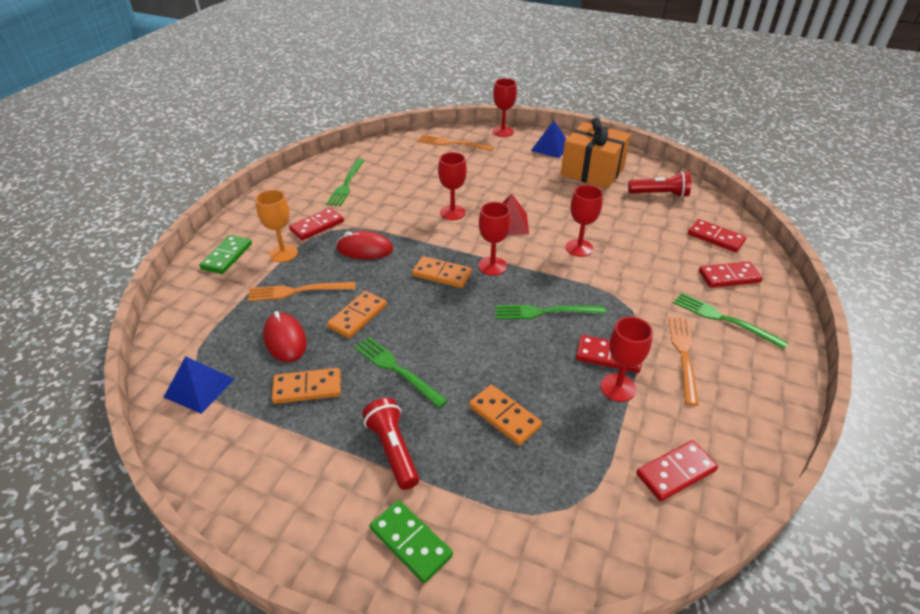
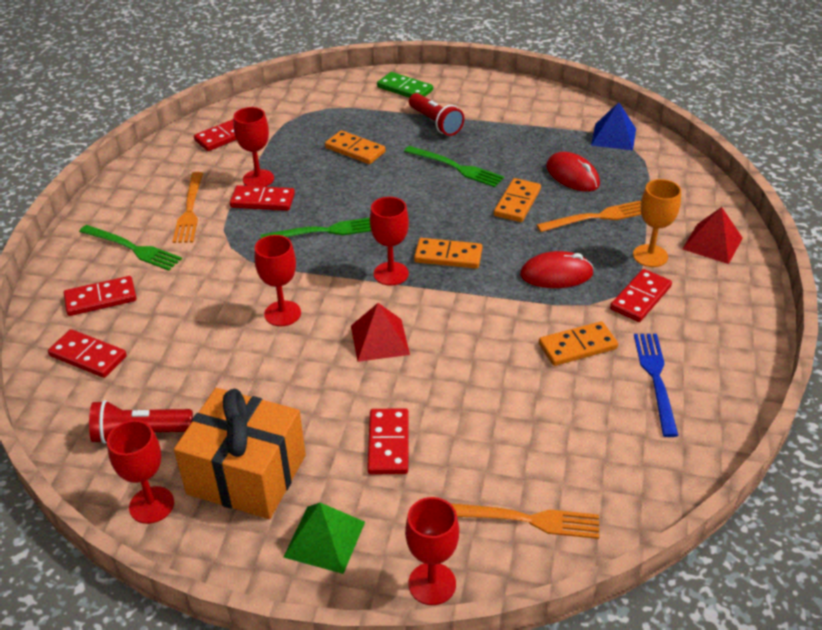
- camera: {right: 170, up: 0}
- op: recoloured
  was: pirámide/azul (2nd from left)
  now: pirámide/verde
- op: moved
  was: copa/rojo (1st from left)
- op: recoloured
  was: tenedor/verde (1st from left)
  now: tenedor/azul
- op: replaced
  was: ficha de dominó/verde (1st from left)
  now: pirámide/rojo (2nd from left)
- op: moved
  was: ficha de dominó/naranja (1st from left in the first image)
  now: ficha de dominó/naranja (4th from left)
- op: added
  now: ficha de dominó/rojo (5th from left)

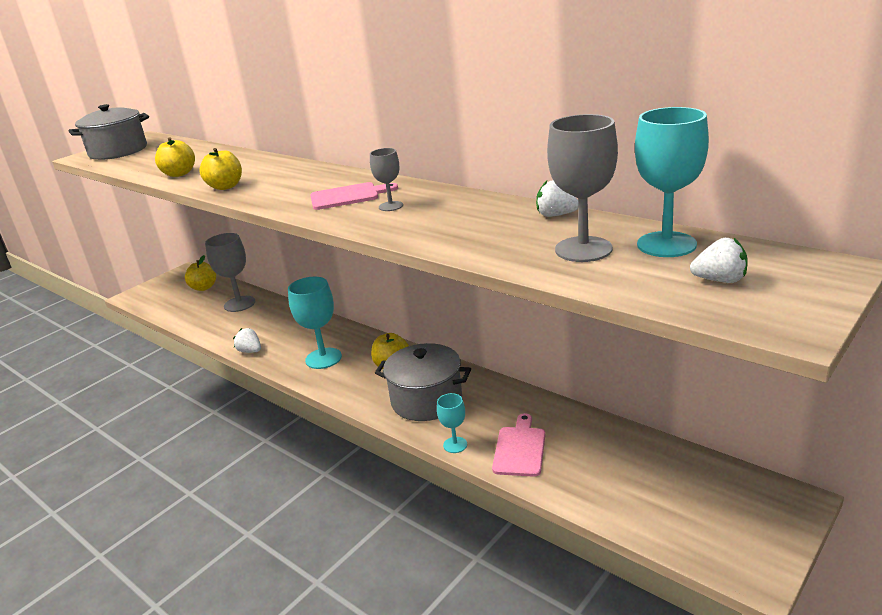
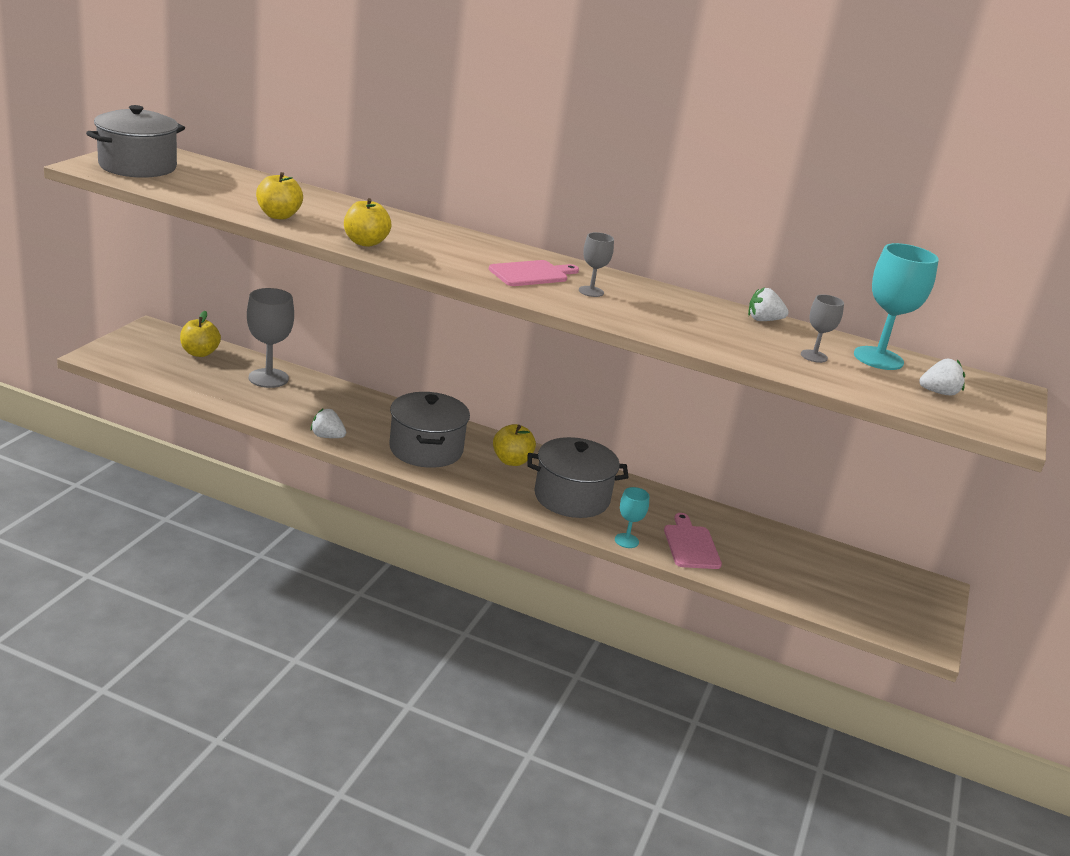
- camera: {right: -25, up: 0}
- op: resized
  was: copa/gris (3rd from left)
  ratio: 0.54
- op: replaced
  was: copa/turquesa (1st from left)
  now: olla/gris (2nd from left)

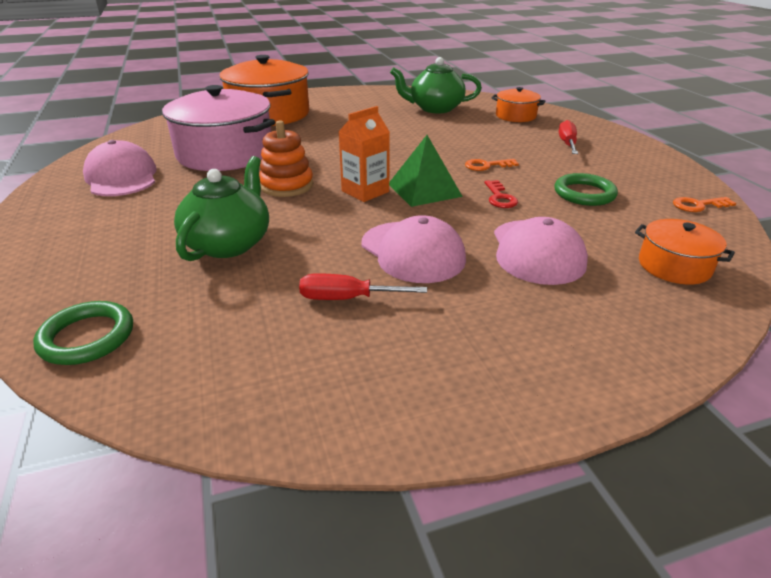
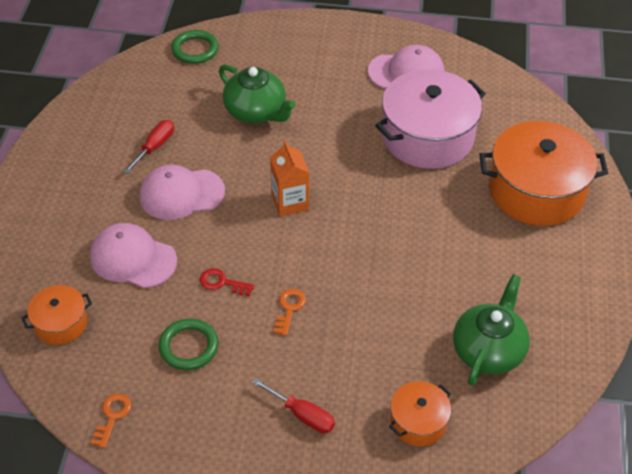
- camera: {right: 115, up: 15}
- op: removed
  was: juguete apilable/naranja
- op: removed
  was: pirámide/verde

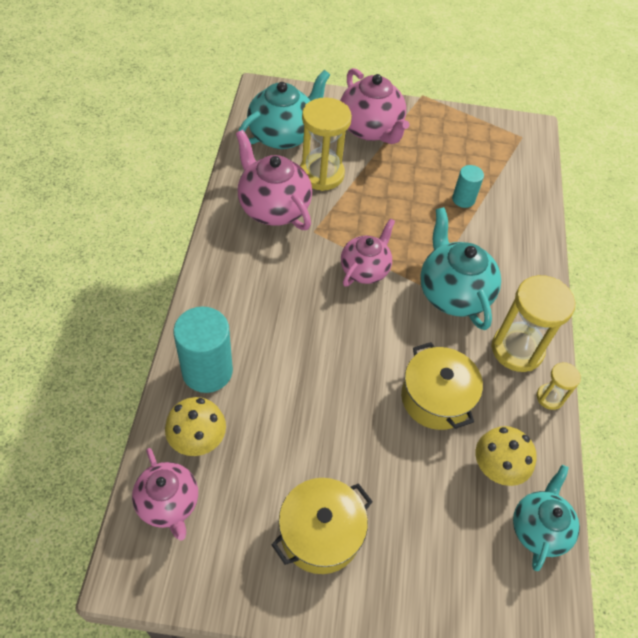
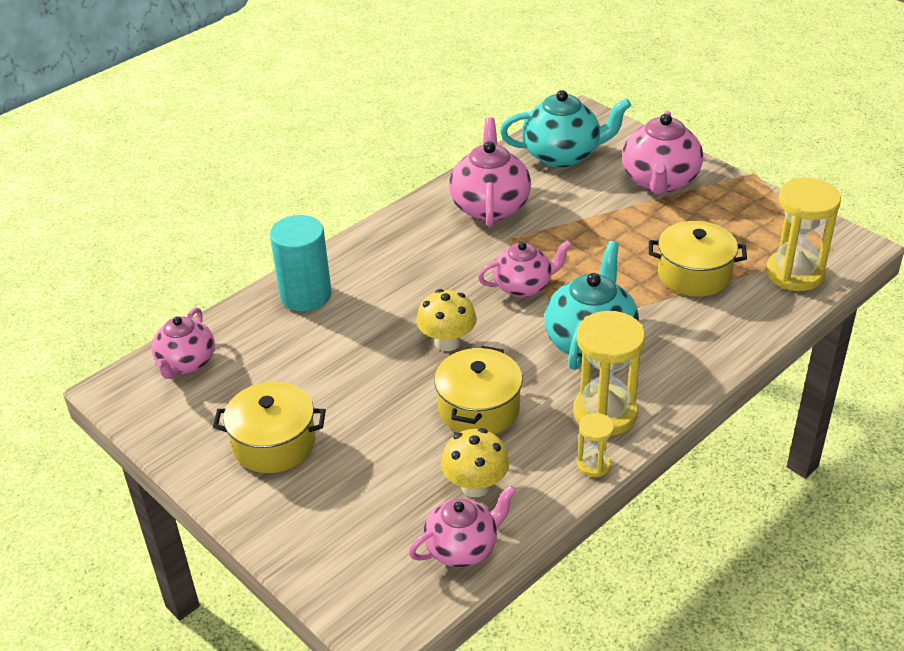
- camera: {right: 45, up: -15}
- op: moved
  was: reloj de arena/amarillo (1st from left in the first image)
  now: reloj de arena/amarillo (3rd from left)
- op: replaced
  was: cilindro/turquesa (2nd from left)
  now: olla/amarillo (3rd from left)
- op: moved
  was: seta/amarillo (1st from left)
- op: recoloured
  was: tetera/turquesa (3rd from left)
  now: tetera/rosa (2nd from left)

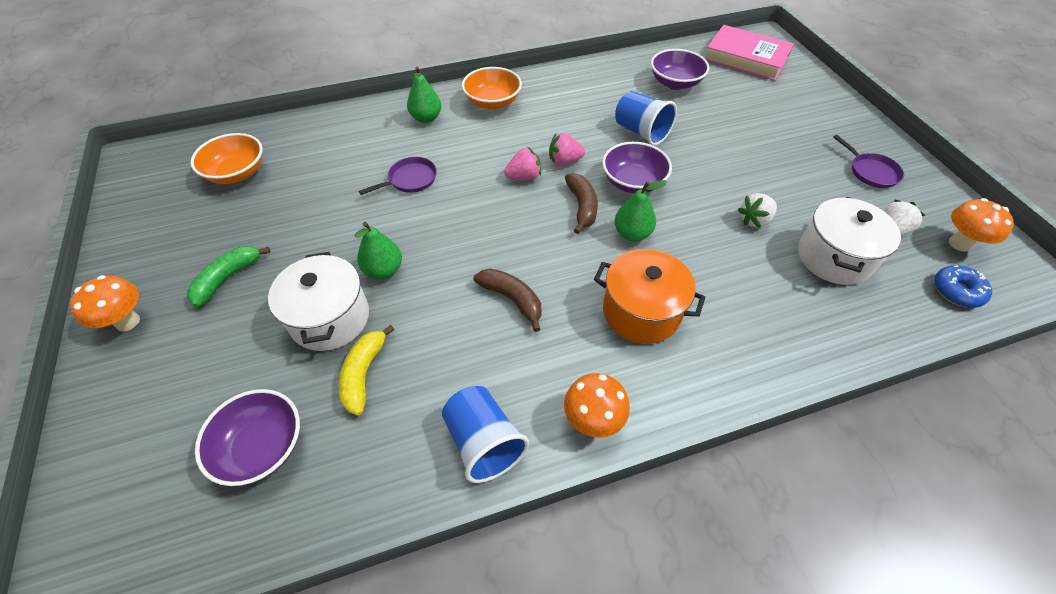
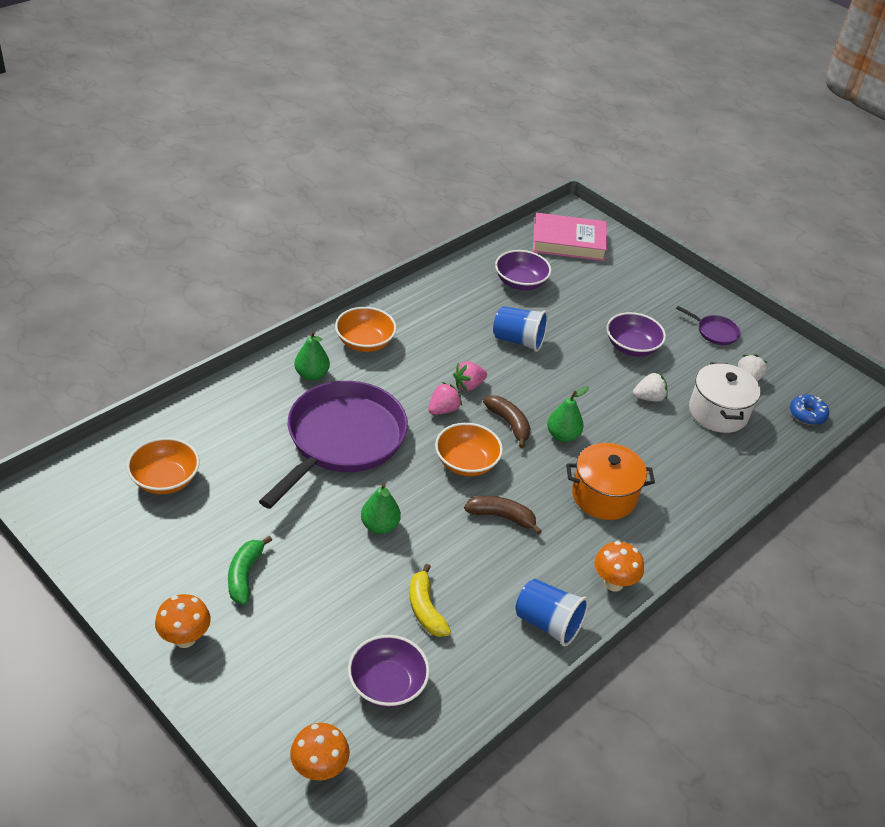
- camera: {right: -30, up: -10}
- op: moved
  was: cuenco/morado (2nd from left in the first image)
  now: cuenco/morado (3rd from left)
- op: resized
  was: sartén/morado (1st from left)
  ratio: 2.49
- op: turned
  was: fresa/blanco (1st from left)
  clockwise: -135
- op: moved
  was: seta/naranja (3rd from left in the first image)
  now: seta/naranja (2nd from left)
- op: removed
  was: olla/blanco (1st from left)
- op: added
  now: cuenco/naranja (3rd from left)

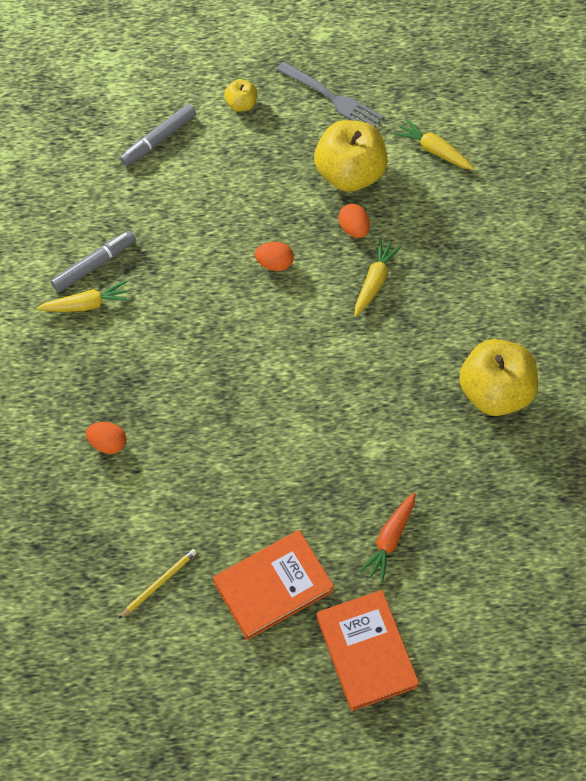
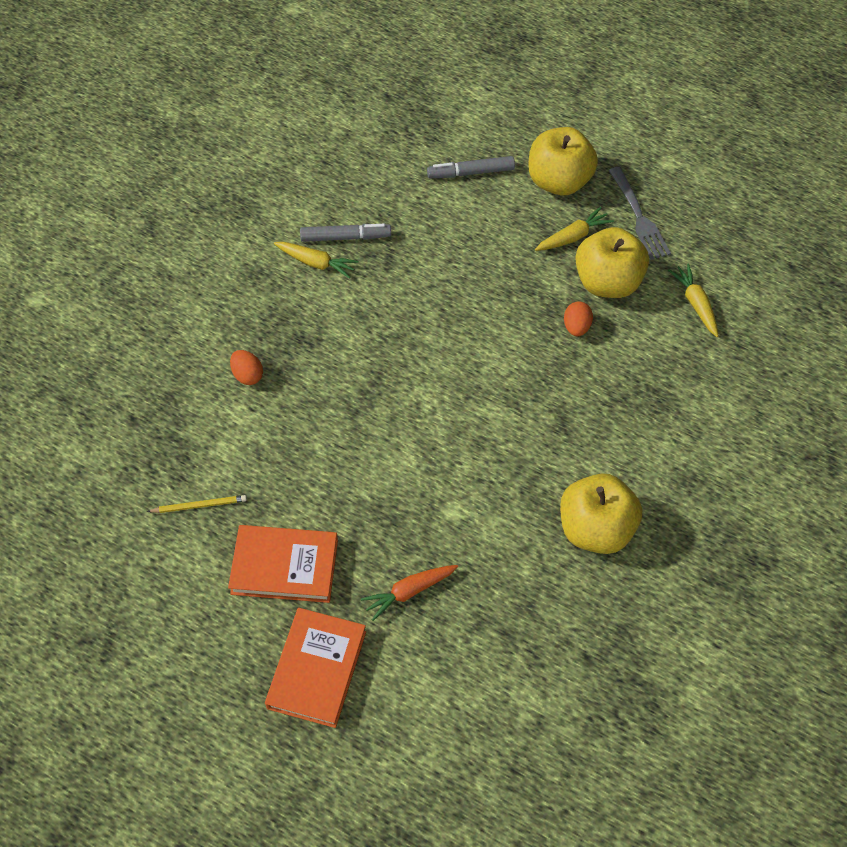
- camera: {right: 35, up: -5}
- op: resized
  was: manzana/amarillo (1st from left)
  ratio: 2.14
- op: moved
  was: zanahoria/amarillo (2nd from left)
- op: removed
  was: huevo/naranja (2nd from left)

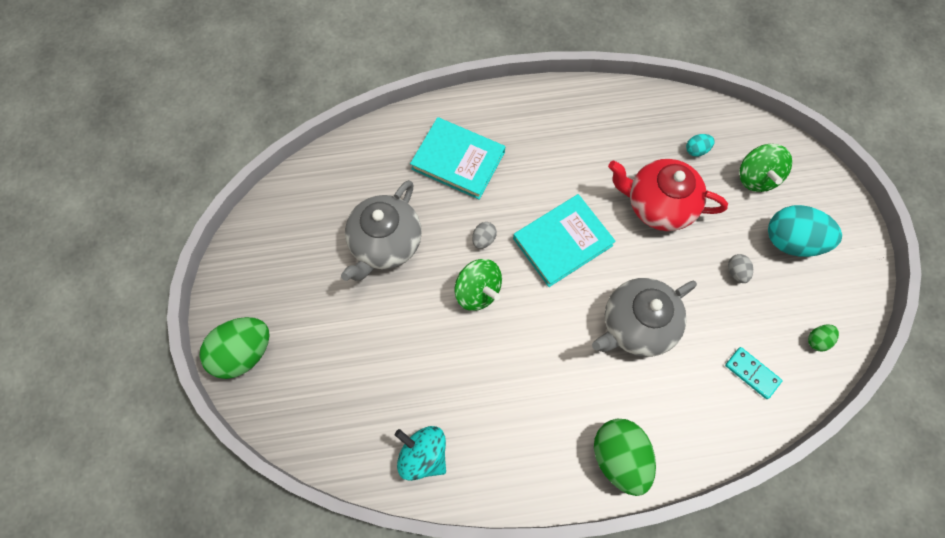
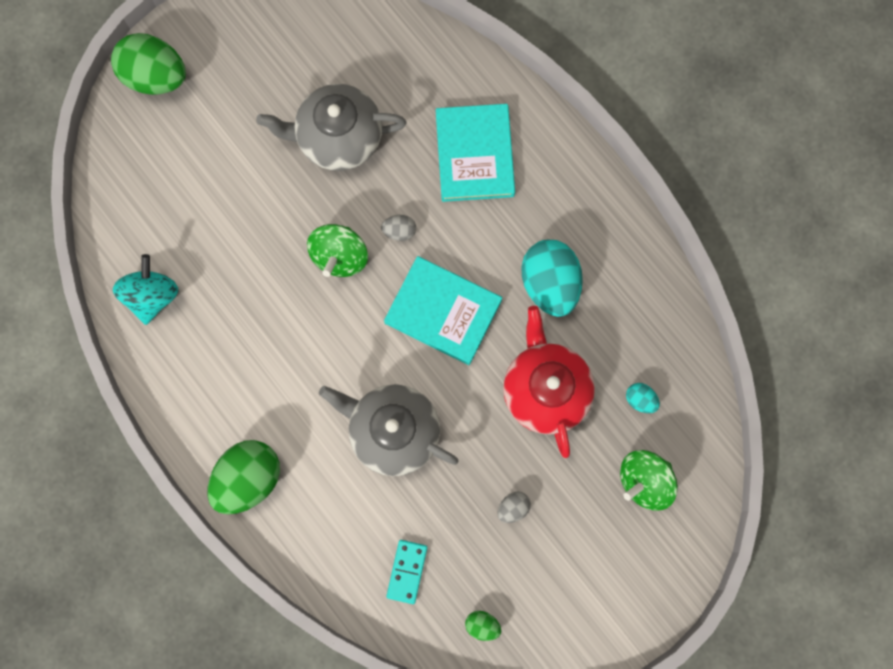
- camera: {right: 60, up: 10}
- op: moved
  was: huevo/turquesa (2nd from left in the first image)
  now: huevo/turquesa (1st from left)

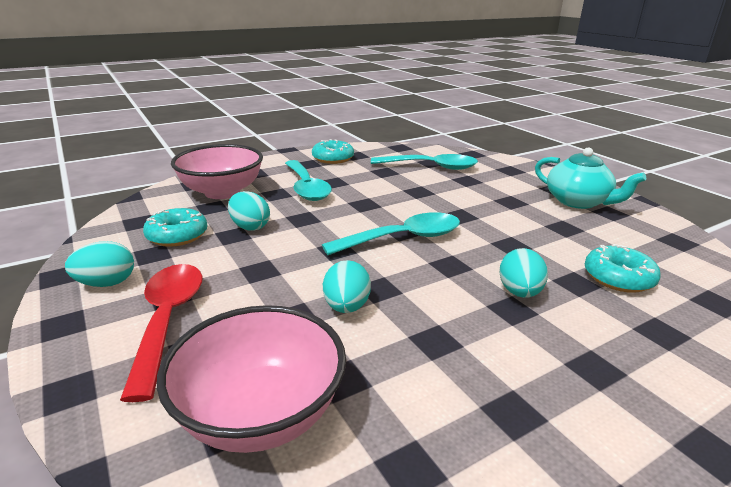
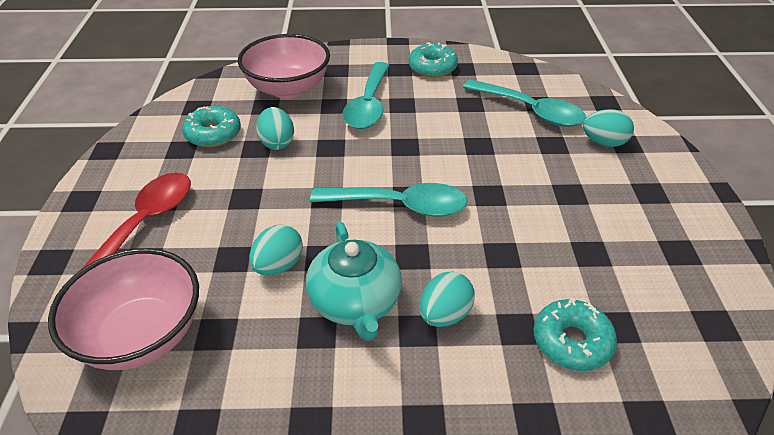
- camera: {right: 30, up: 15}
- op: moved
  was: tetera/turquesa
- op: moved
  was: huevo/turquesa (1st from left in the first image)
  now: huevo/turquesa (4th from left)

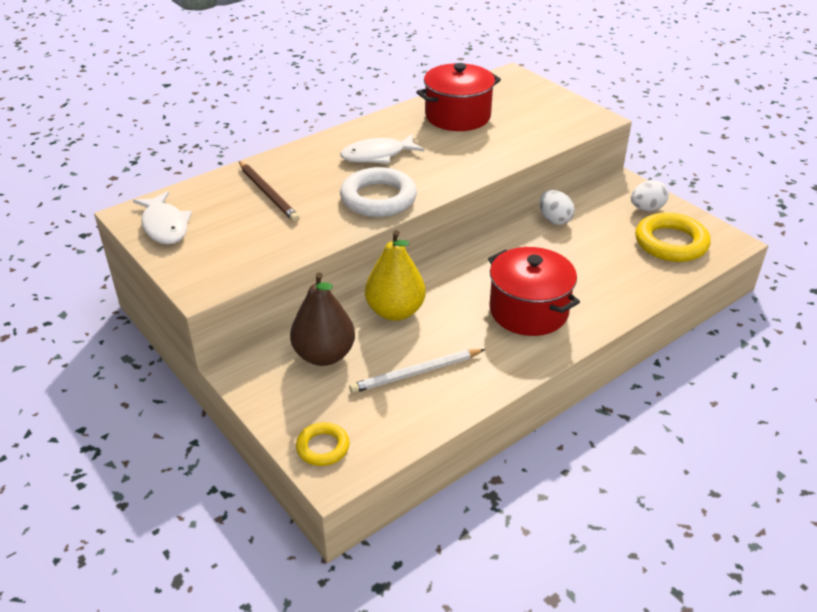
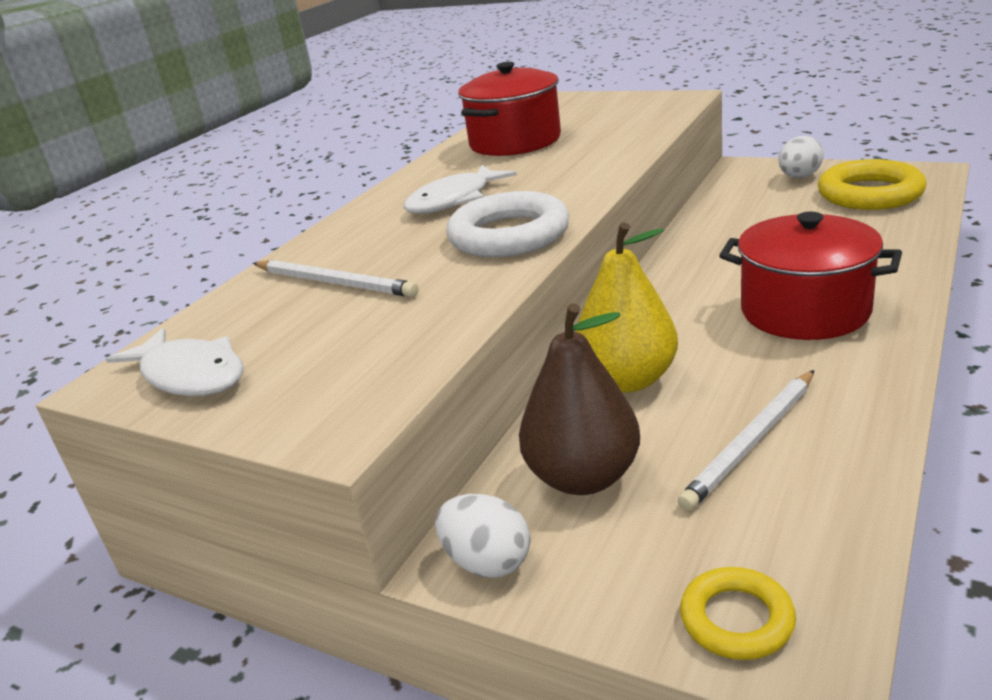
- camera: {right: -20, up: -10}
- op: recoloured
  was: lápiz/marrón
  now: lápiz/blanco (1st from left)
- op: moved
  was: huevo/blanco (1st from left)

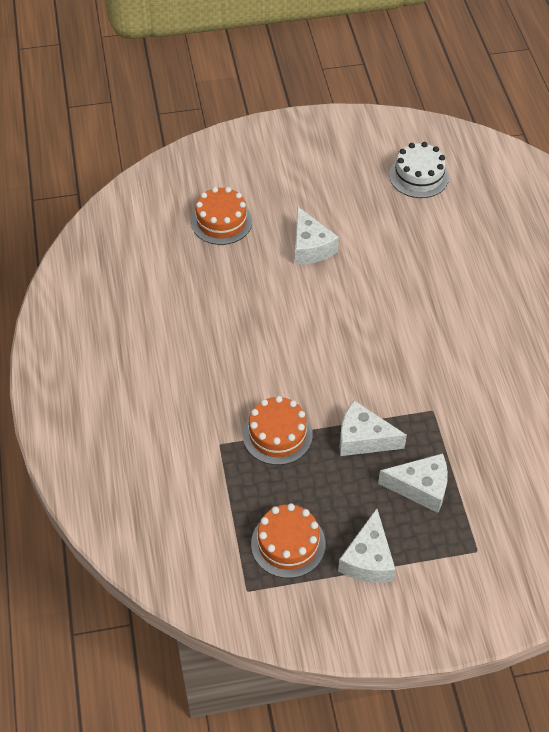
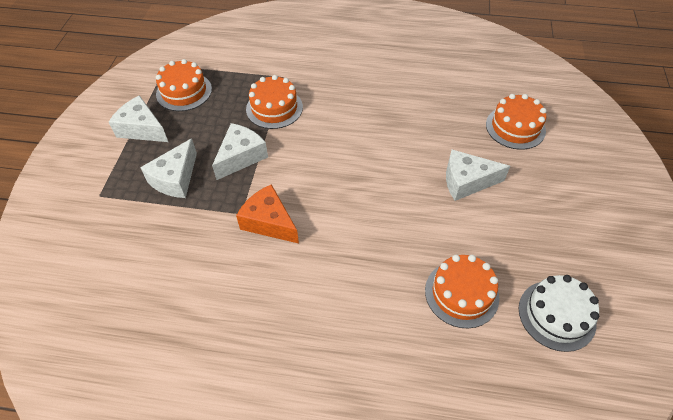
- camera: {right: 110, up: 0}
- op: added
  now: queso/naranja
- op: added
  now: tarta/naranja (3rd from left)

